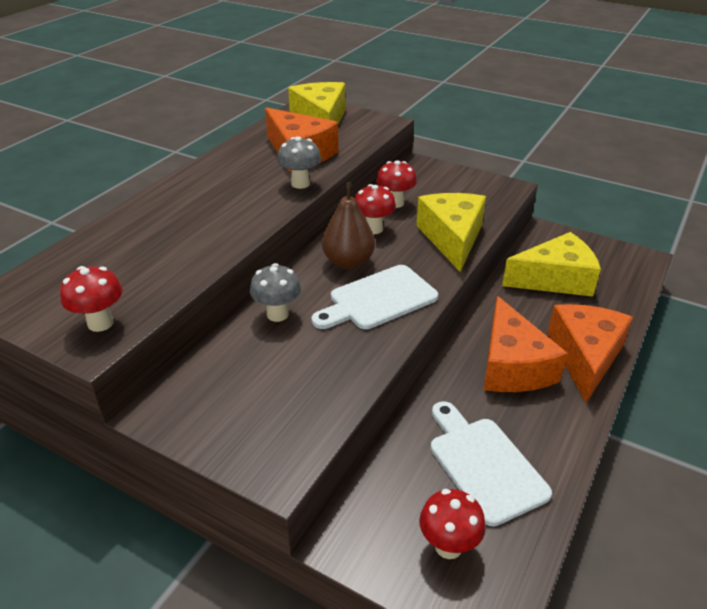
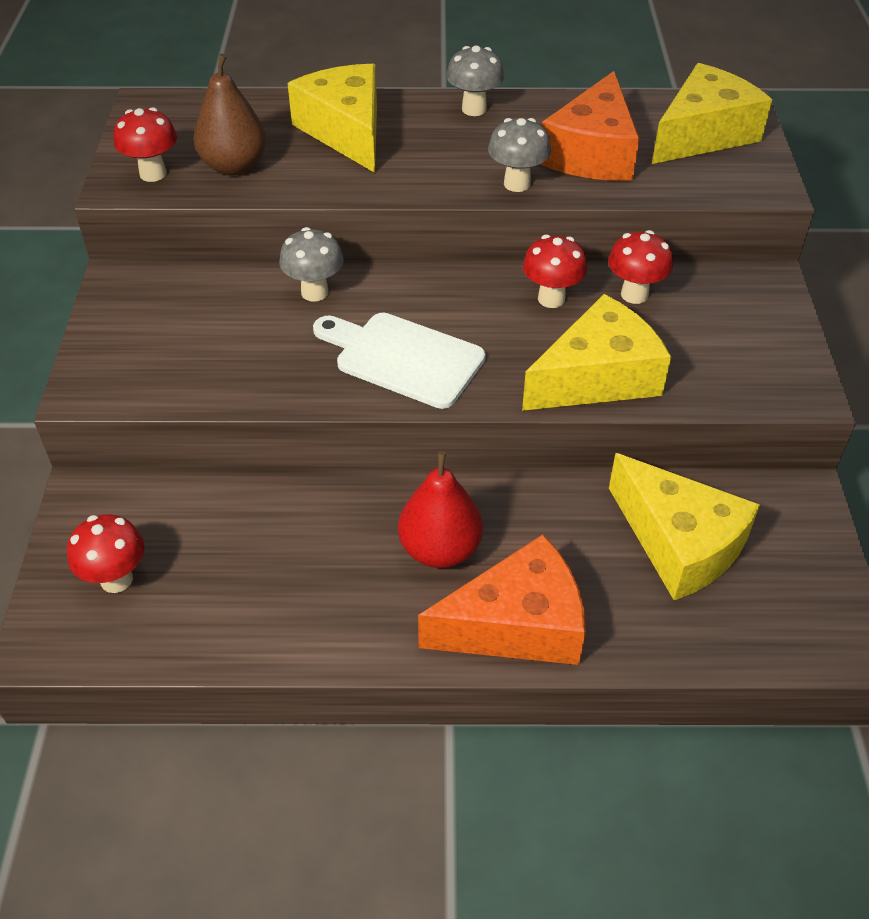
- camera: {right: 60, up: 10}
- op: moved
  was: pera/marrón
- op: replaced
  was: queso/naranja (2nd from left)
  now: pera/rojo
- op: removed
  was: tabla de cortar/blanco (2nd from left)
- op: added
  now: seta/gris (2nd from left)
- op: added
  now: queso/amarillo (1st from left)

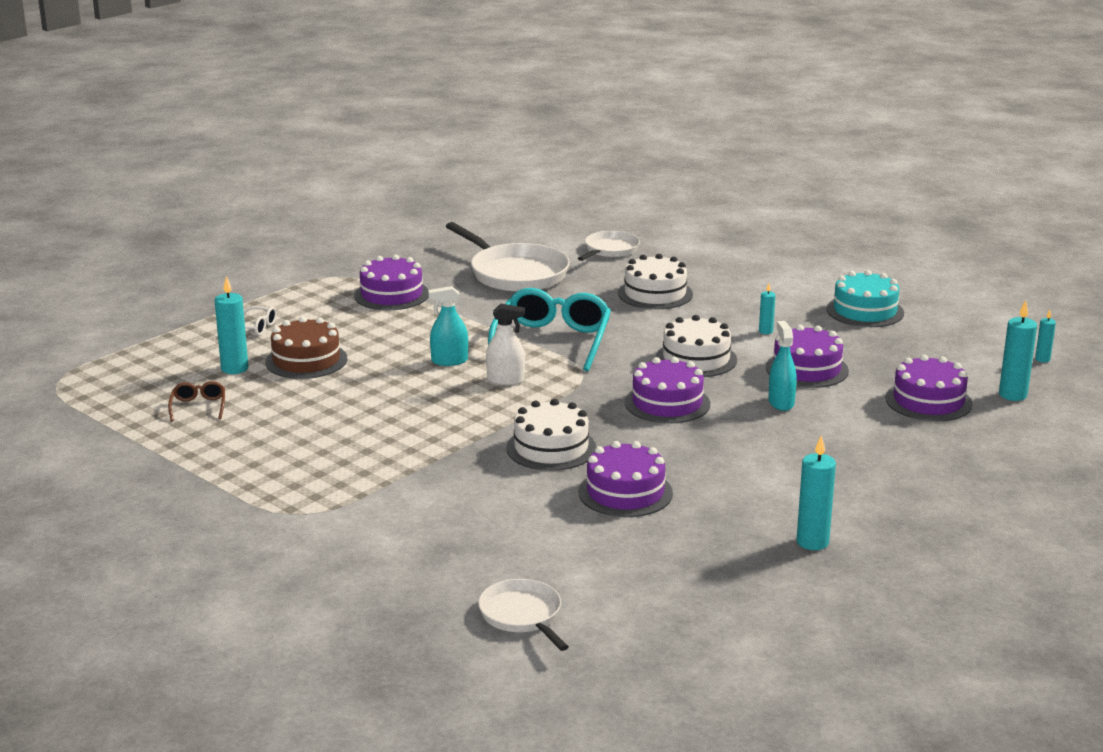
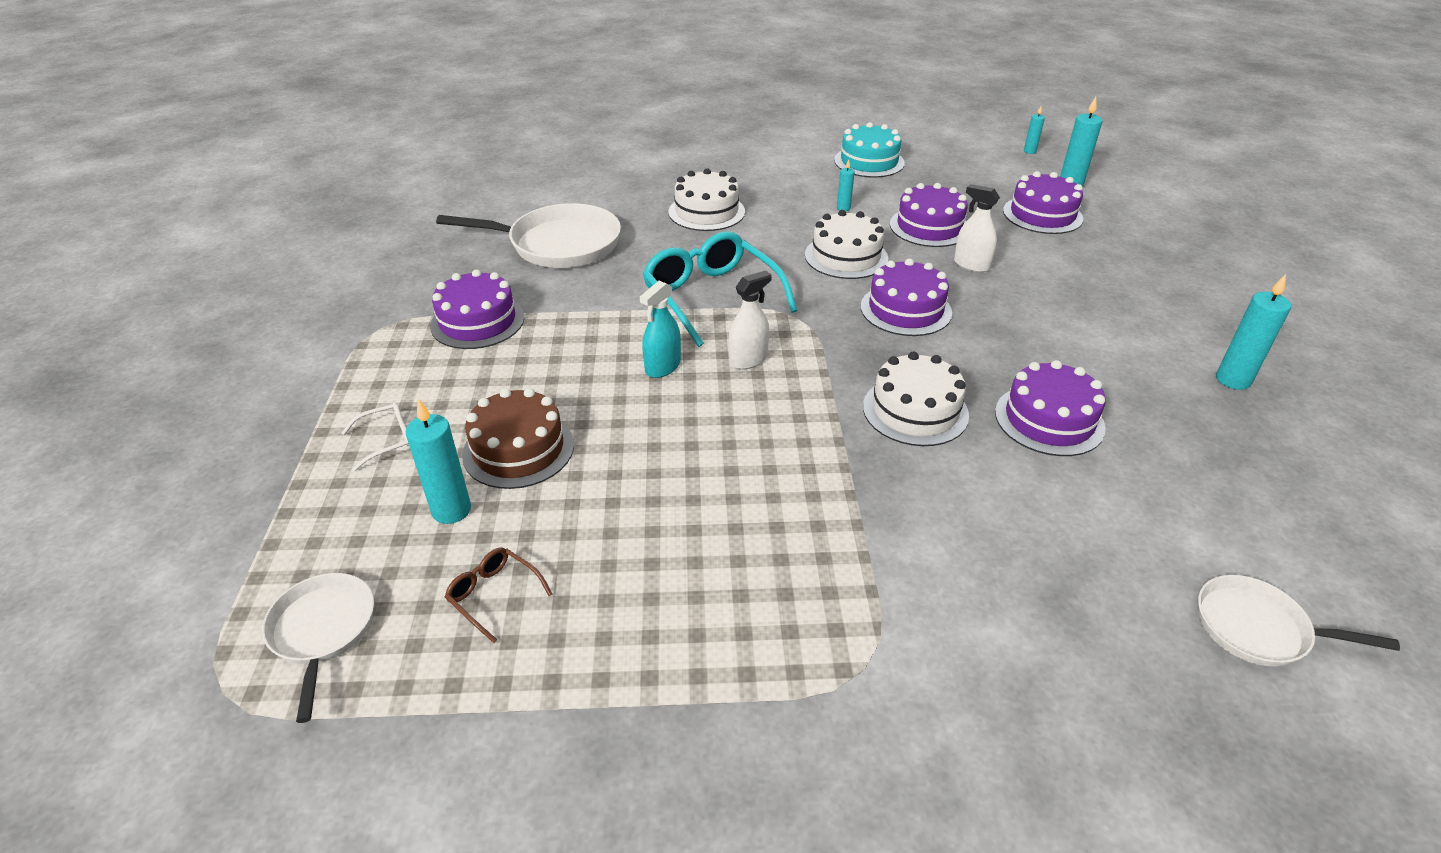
- camera: {right: -45, up: 15}
- op: moved
  was: sartén/blanco (3rd from left in the first image)
  now: sartén/blanco (1st from left)
- op: recoloured
  was: pulverizador/turquesa (2nd from left)
  now: pulverizador/blanco (2nd from left)

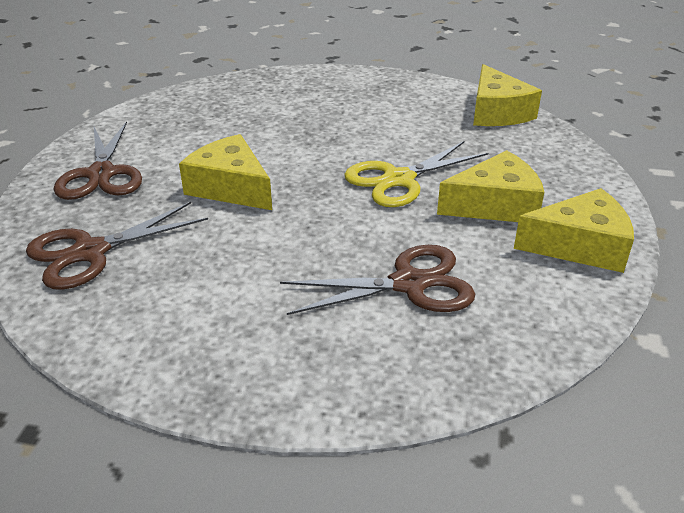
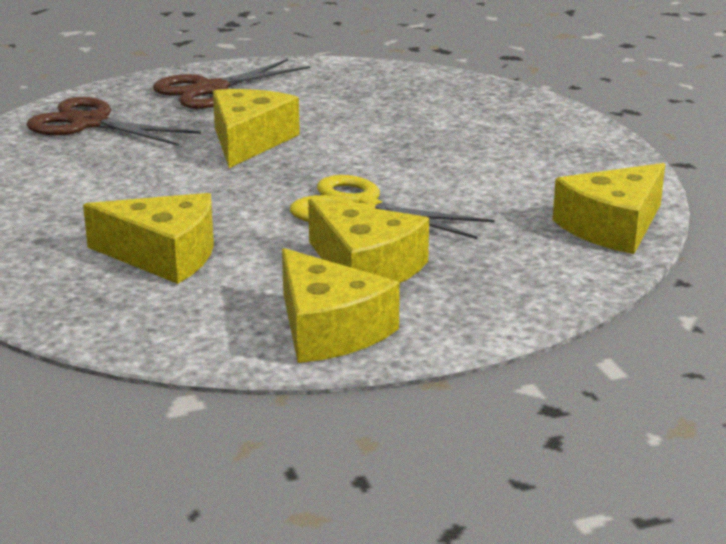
- camera: {right: 60, up: -10}
- op: replaced
  was: tijeras/marrón (3rd from left)
  now: queso/amarillo (1st from left)

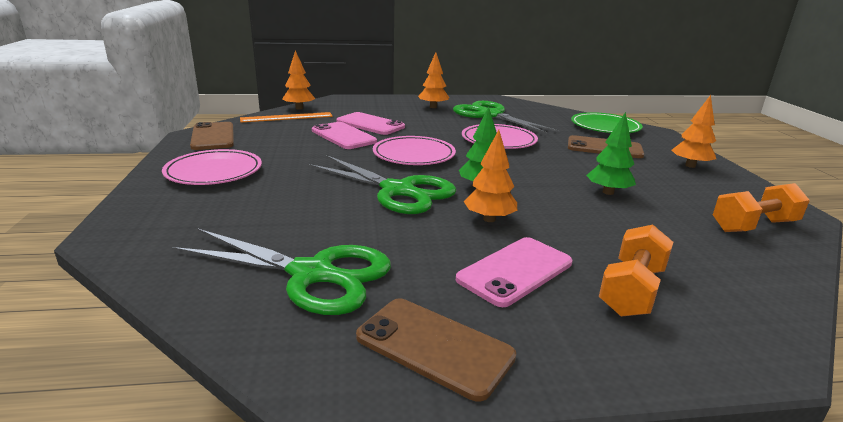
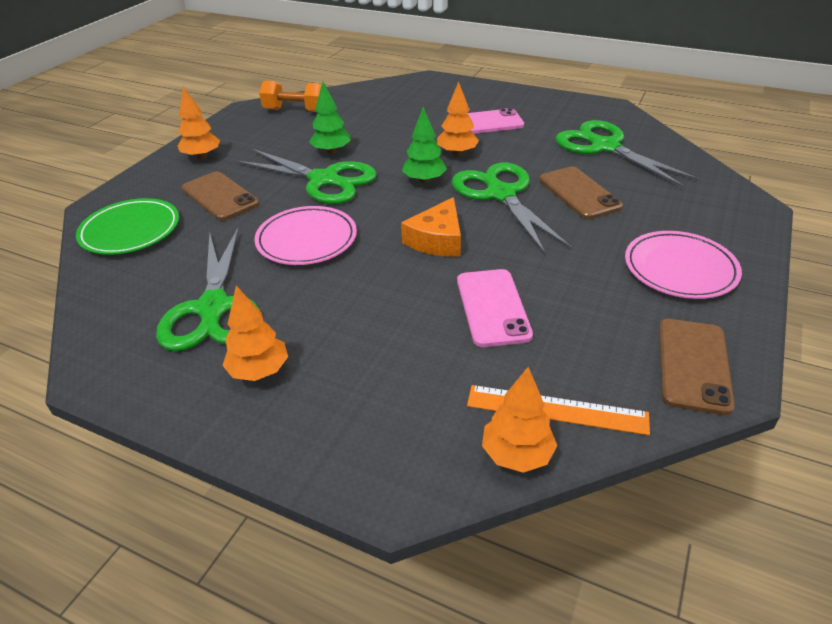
- camera: {right: -145, up: 15}
- op: removed
  was: móvil/rosa (2nd from left)
- op: replaced
  was: plato/rosa (2nd from left)
  now: queso/naranja
- op: removed
  was: mancuerna/naranja (1st from left)
- op: moved
  was: móvil/marrón (2nd from left)
- op: added
  now: tijeras/verde (2nd from left)

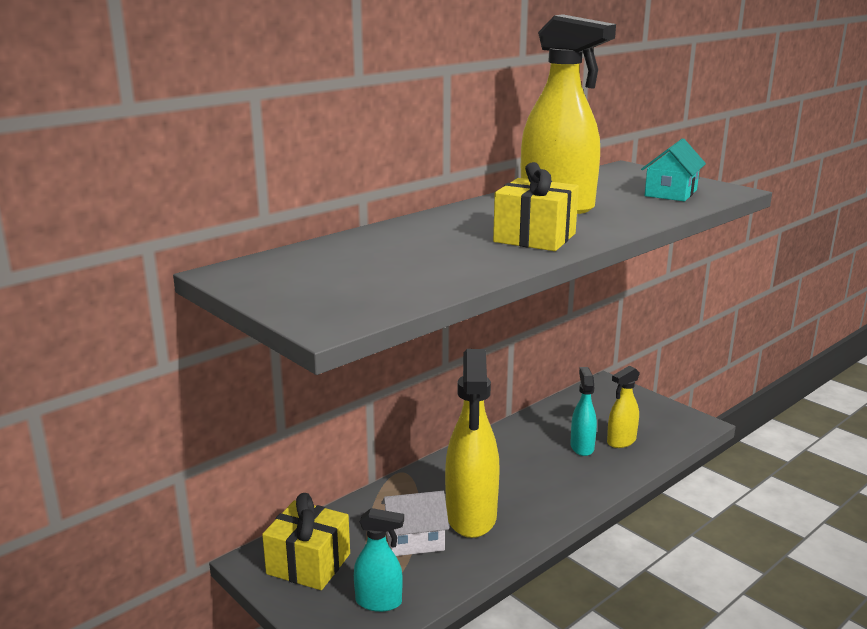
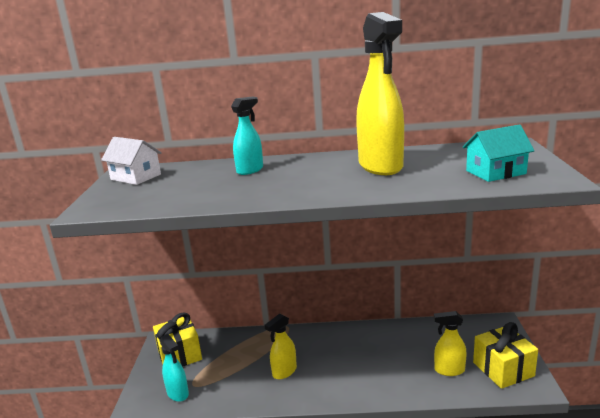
- camera: {right: 45, up: 0}
- op: moved
  was: regalo/amarillo (2nd from left)
- op: resized
  was: pulverizador/amarillo (1st from left)
  ratio: 0.52
- op: moved
  was: pulverizador/turquesa (2nd from left)
- op: moved
  was: casa/blanco

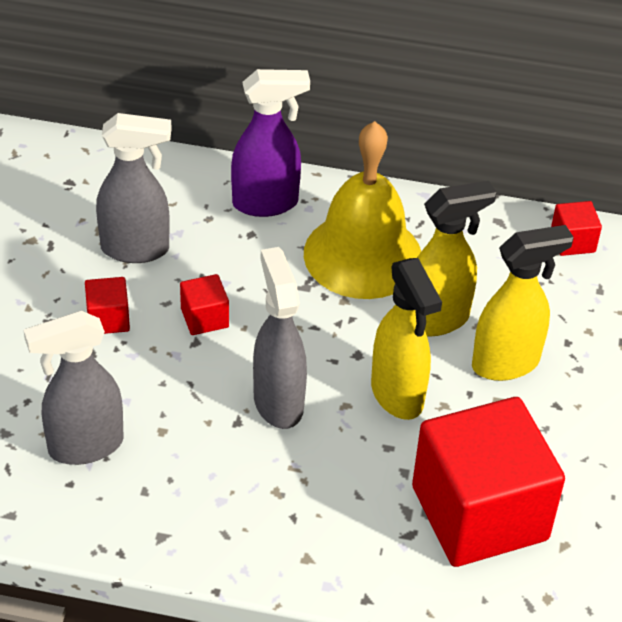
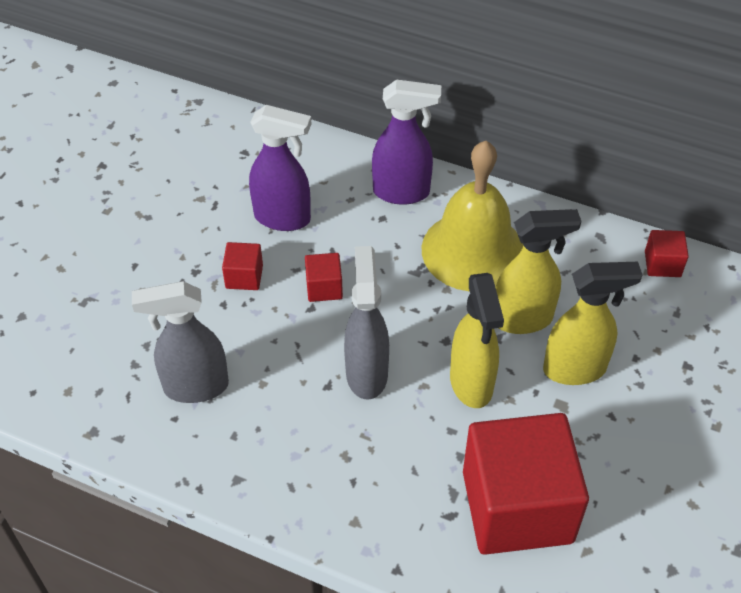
- camera: {right: 15, up: 5}
- op: recoloured
  was: pulverizador/gris (2nd from left)
  now: pulverizador/morado (1st from left)

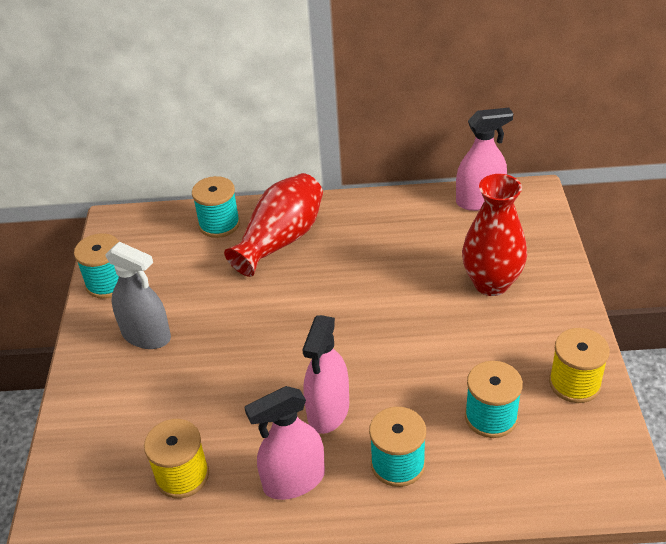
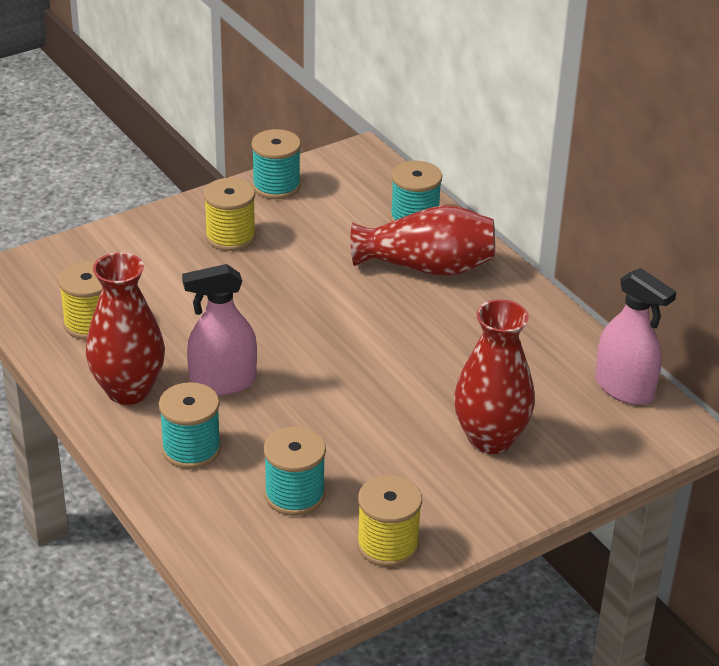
- camera: {right: 55, up: -5}
- op: replaced
  was: pulverizador/gris
  now: carrete/amarillo (2nd from left)
- op: replaced
  was: pulverizador/rosa (1st from left)
  now: florero/rojo (1st from left)

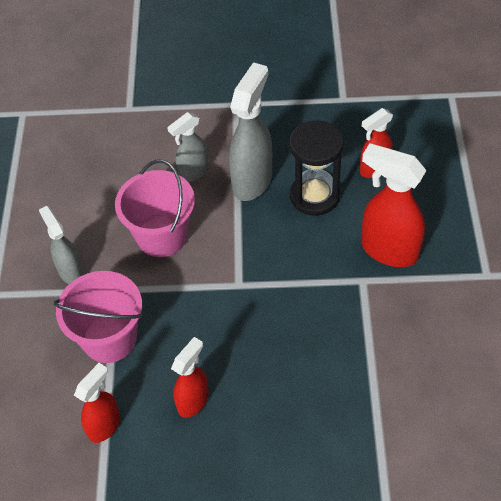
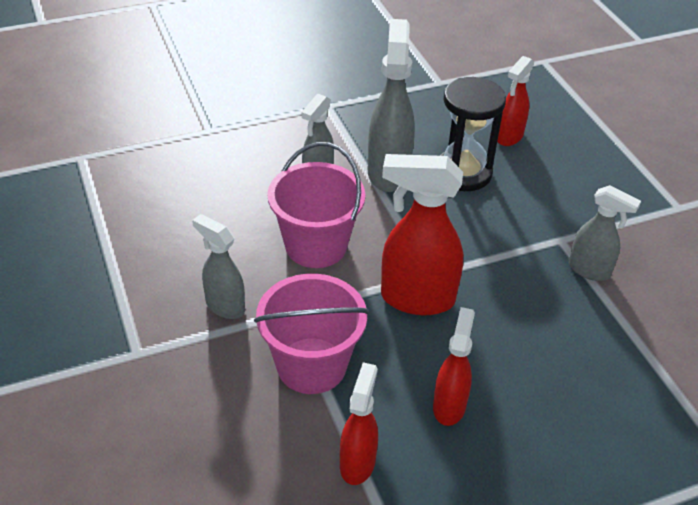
- camera: {right: -25, up: -10}
- op: moved
  was: pulverizador/rojo (4th from left in the first image)
  now: pulverizador/rojo (2nd from left)
- op: added
  now: pulverizador/gris (4th from left)

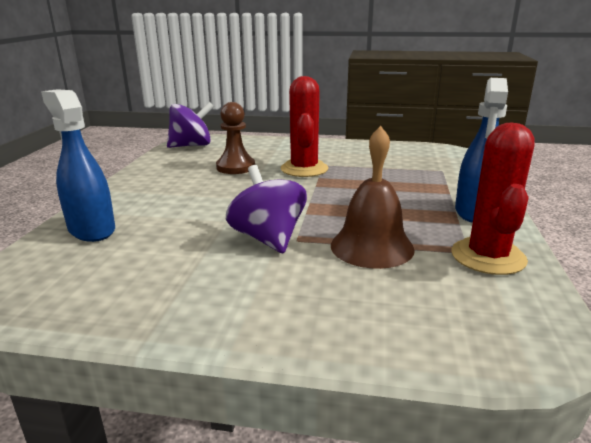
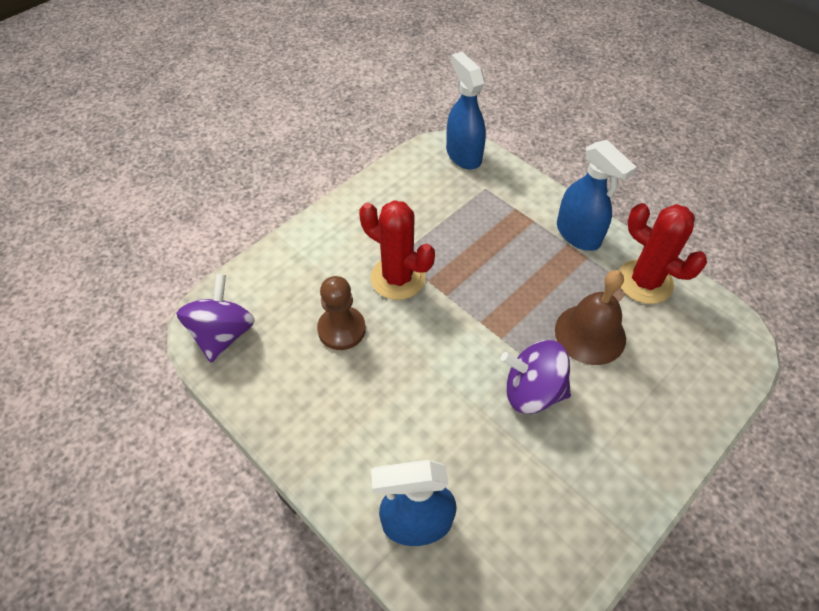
- camera: {right: -55, up: 30}
- op: added
  now: pulverizador/azul (2nd from left)

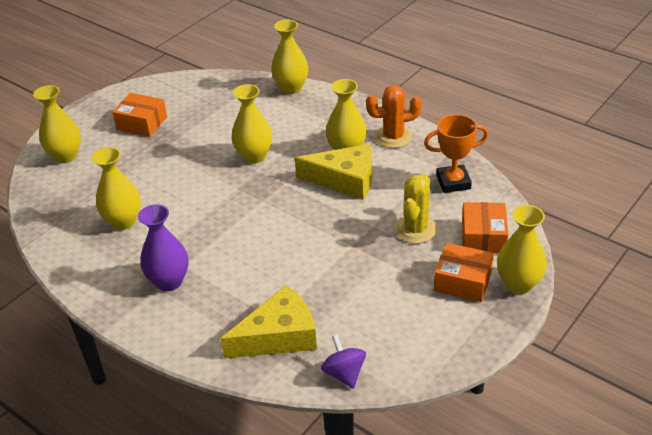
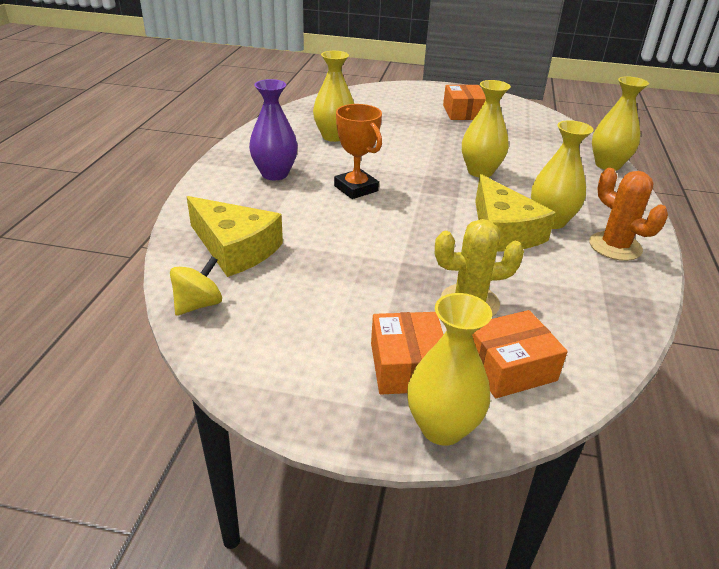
- camera: {right: 60, up: -5}
- op: removed
  was: florero/amarillo (1st from left)
- op: moved
  was: trofeo/naranja
- op: recoloured
  was: peonza/morado
  now: peonza/amarillo

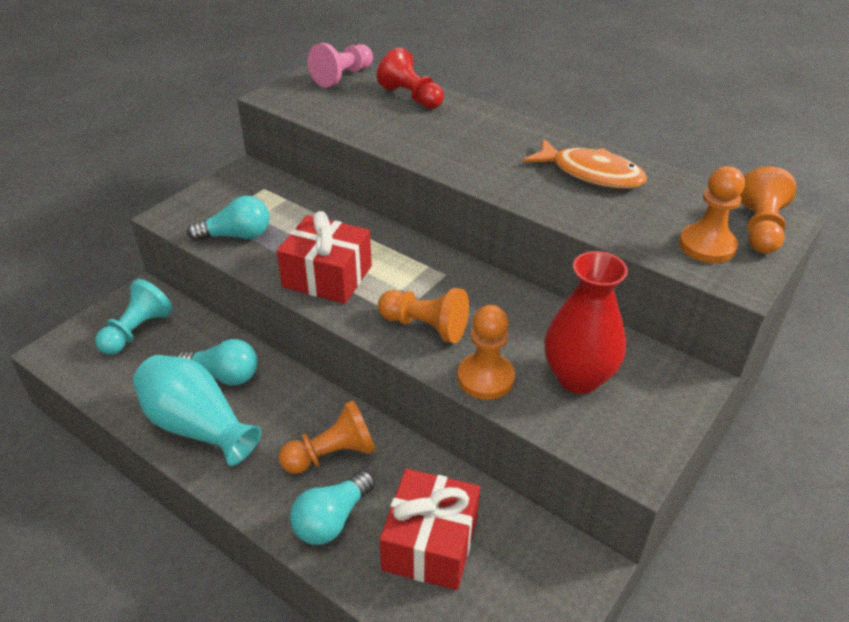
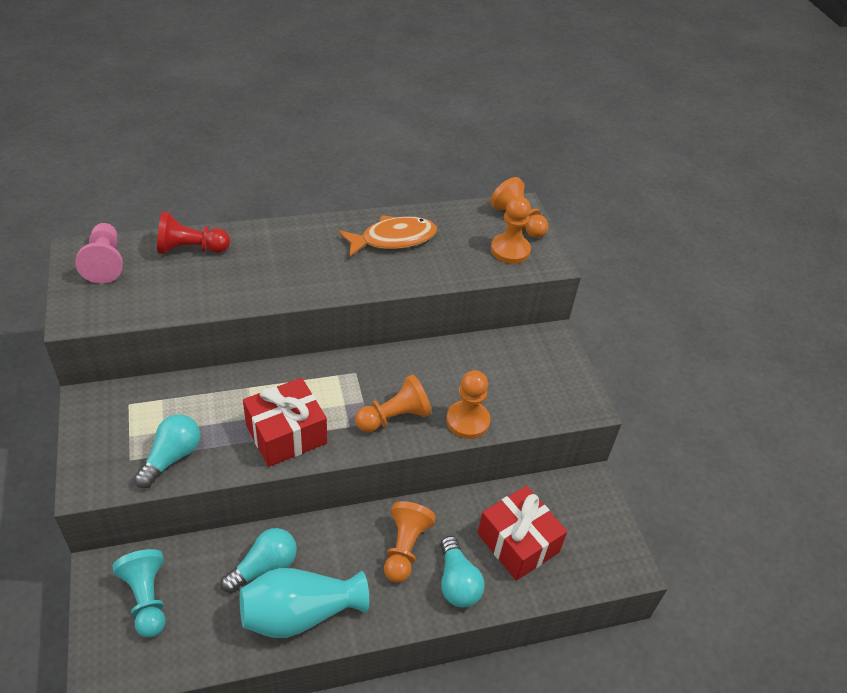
- camera: {right: -55, up: 5}
- op: removed
  was: florero/rojo

